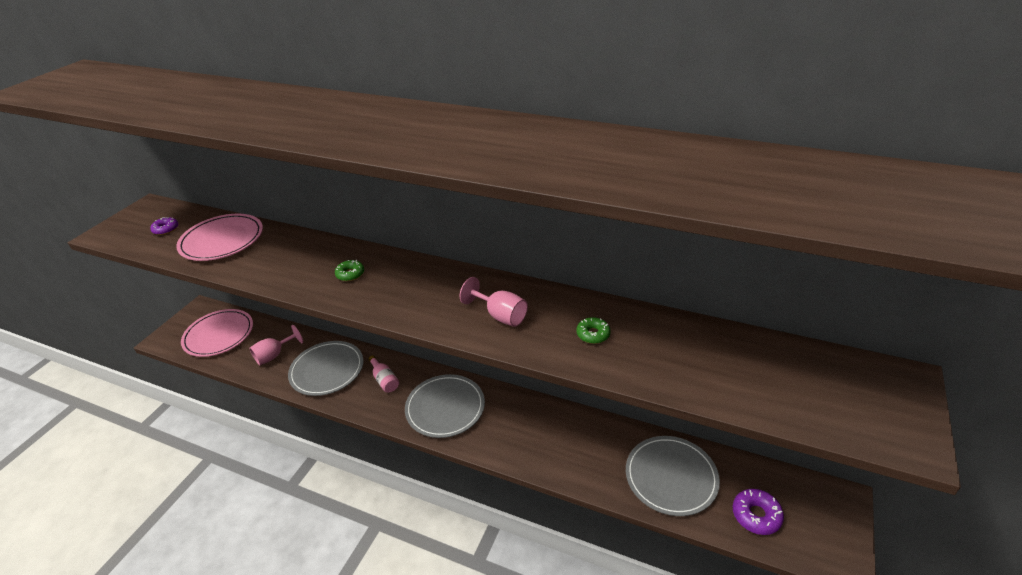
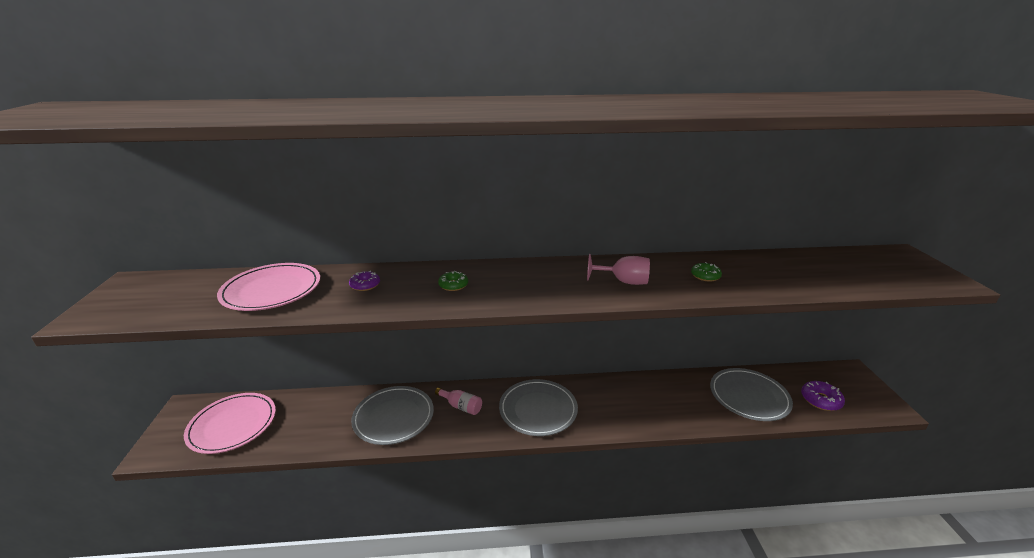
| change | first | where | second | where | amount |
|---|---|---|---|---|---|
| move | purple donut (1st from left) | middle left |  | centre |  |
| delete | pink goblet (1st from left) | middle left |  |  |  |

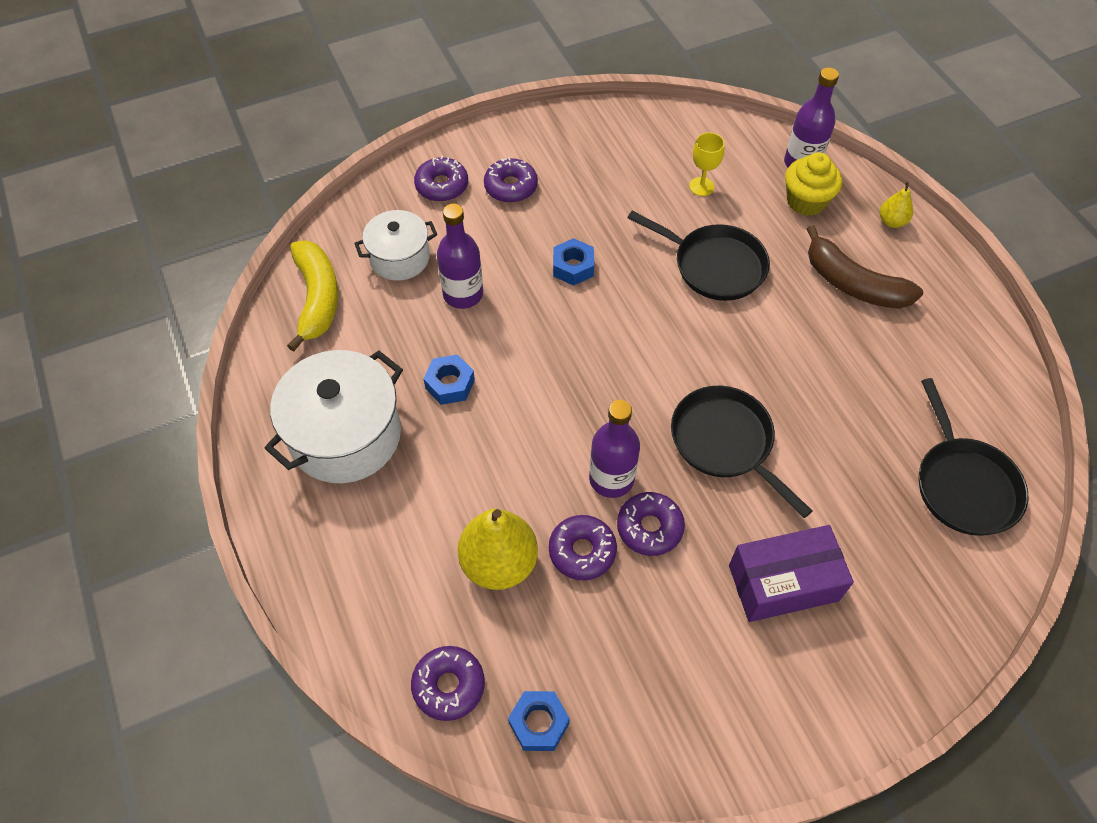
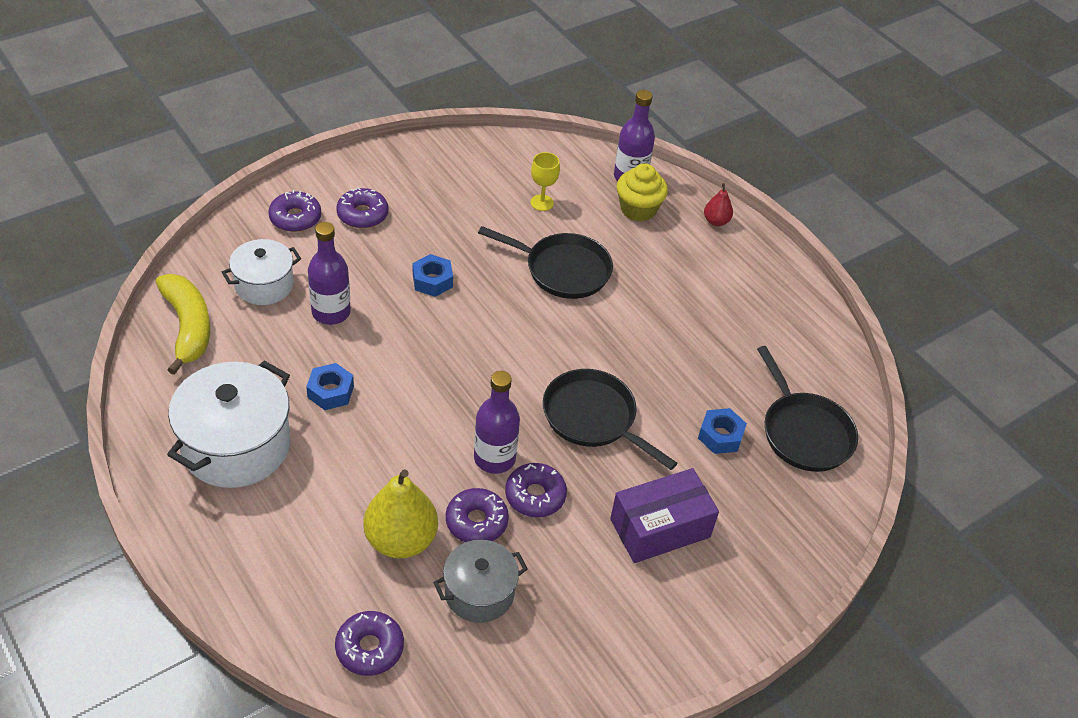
| change | first | where | second | where | amount |
|---|---|---|---|---|---|
| move | blue nut (2nd from left in the first image) | bottom centre | blue nut (3rd from left) | middle right |  |
| delete | brown banana | top right |  |  |  |
| recolor | yellow pear (2nd from left) | top right | red pear | top centre |  |
| insert |  |  | grey pot | bottom centre |  |

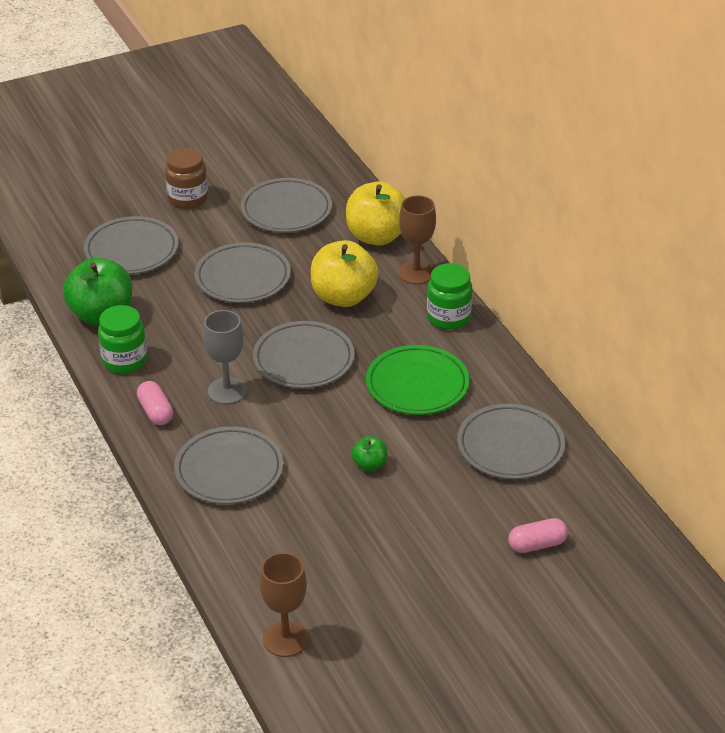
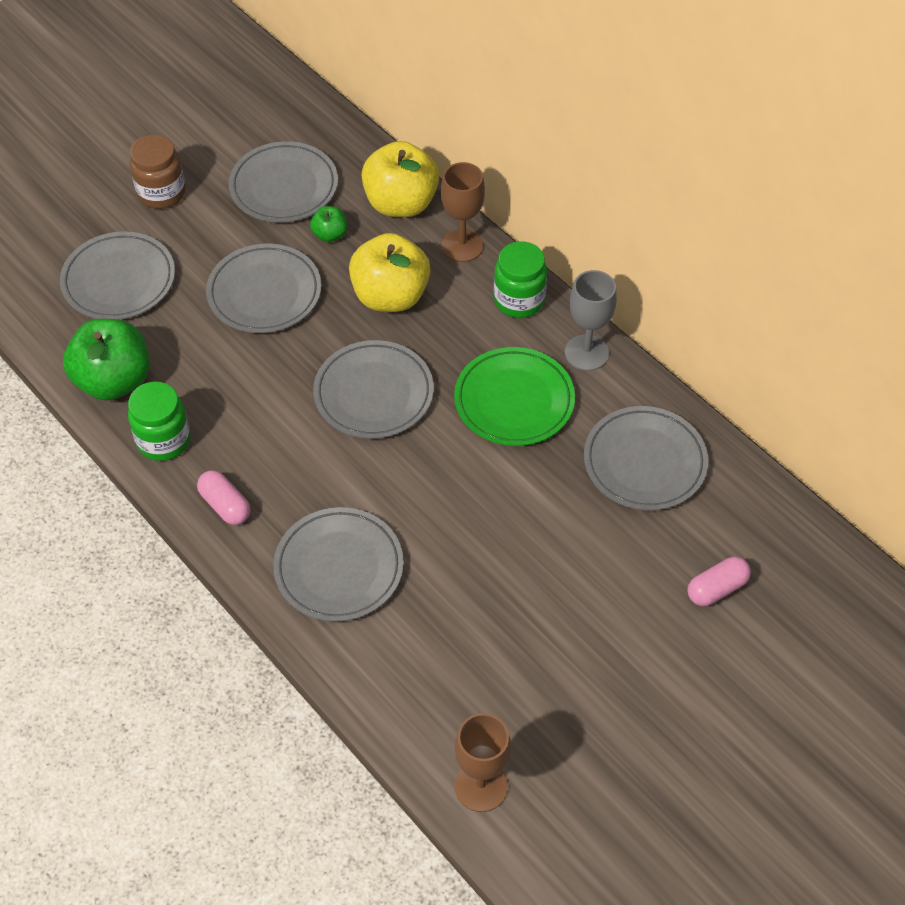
| change | first | where | second | where | amount |
|---|---|---|---|---|---|
| move | grey goblet | middle left |  | centre |  |
| move | green apple (2nd from left) | centre |  | top centre |  |

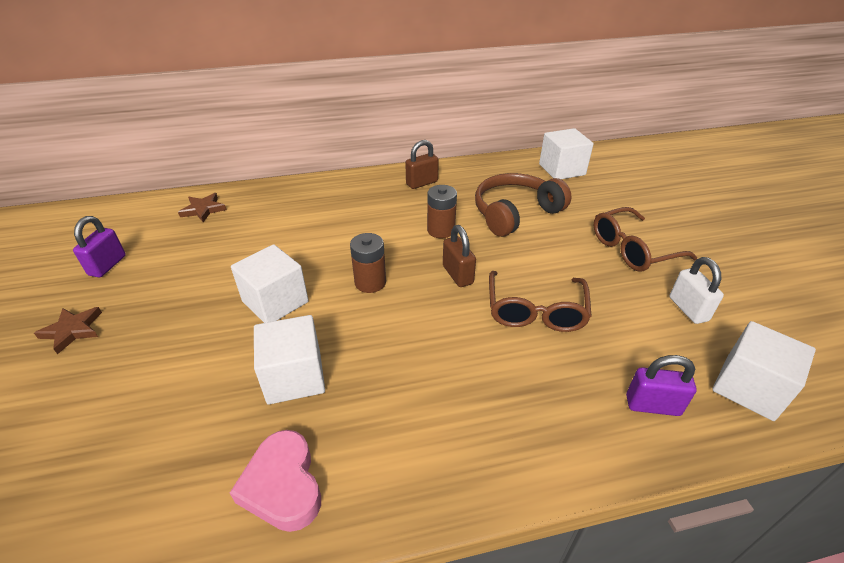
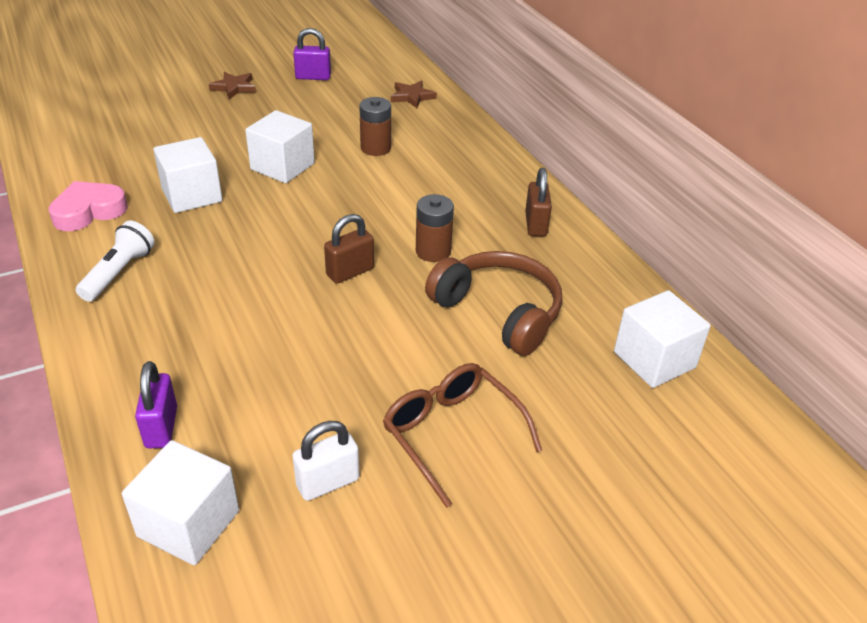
| change | first | where | second | where | amount |
|---|---|---|---|---|---|
| move | brown battery (1st from left) | centre |  | top centre |  |
| rotate | brown padlock (1st from left in the first image) | top centre | brown padlock (2nd from left) | top centre | 45 degrees clockwise |
| delete | brown glasses (1st from left) | centre |  |  |  |
| insert |  |  | white flashlight | middle left |  |

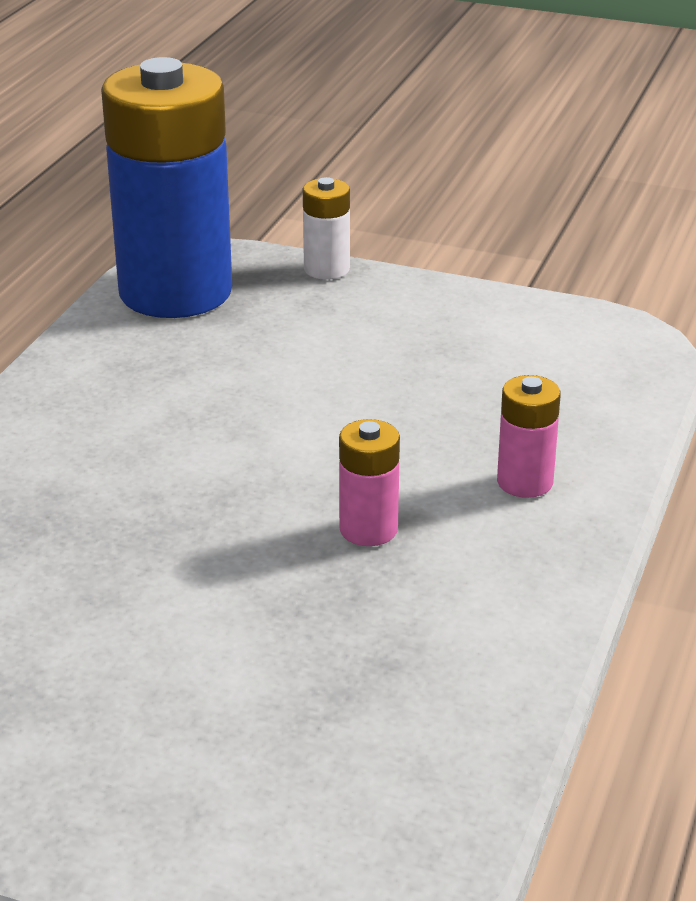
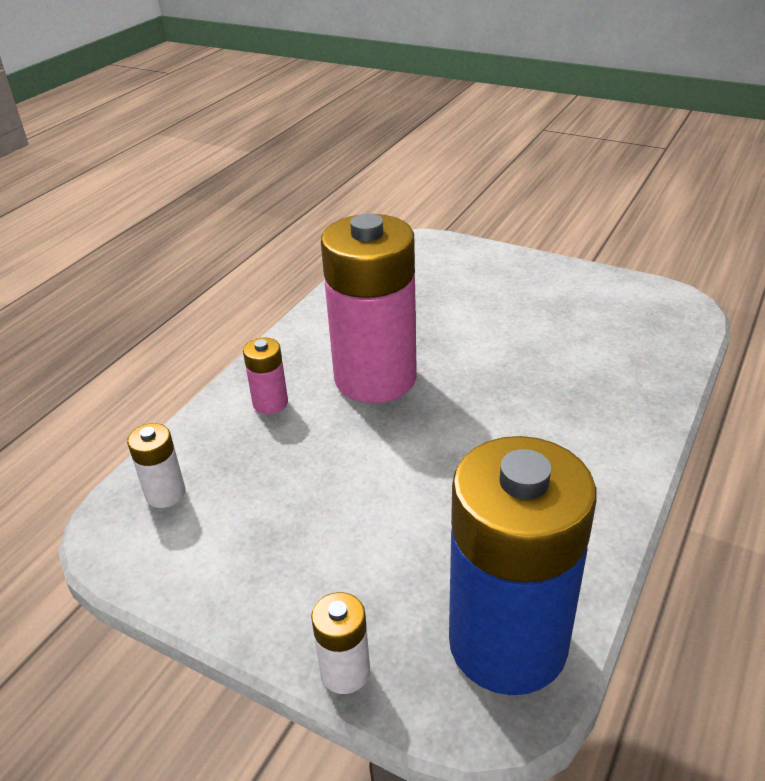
| change | first | where | second | where | amount |
|---|---|---|---|---|---|
| resize | pink battery (1st from left in the first image) | centre | pink battery (2nd from left) | centre | x2.40 |
| insert |  |  | white battery (1st from left) | middle left |  |

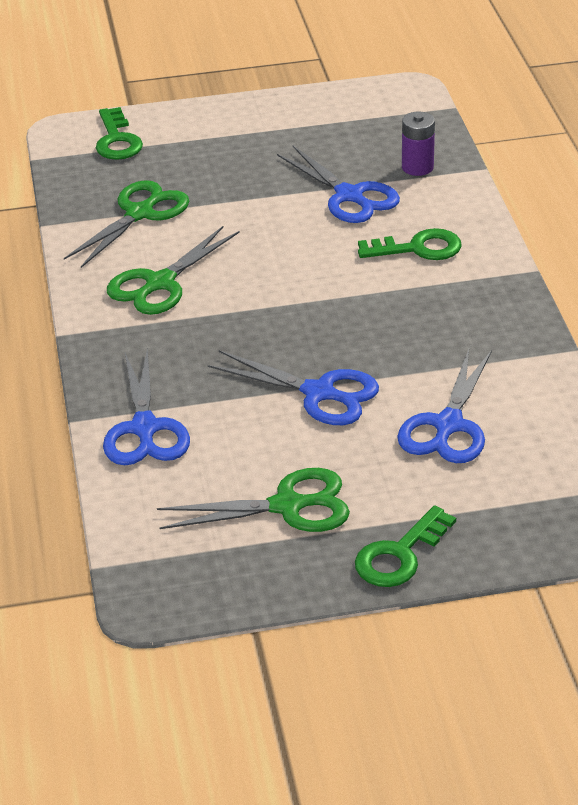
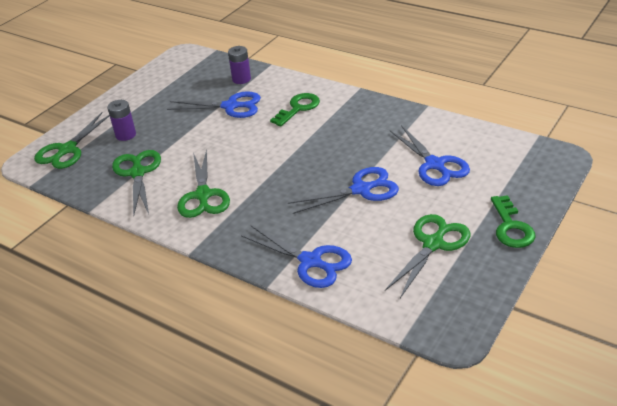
| change | first | where | second | where | amount |
|---|---|---|---|---|---|
| replace | green key (1st from left) | top left | green scissors (1st from left) | middle left |  |
| insert |  |  | purple battery (1st from left) | top left |  |

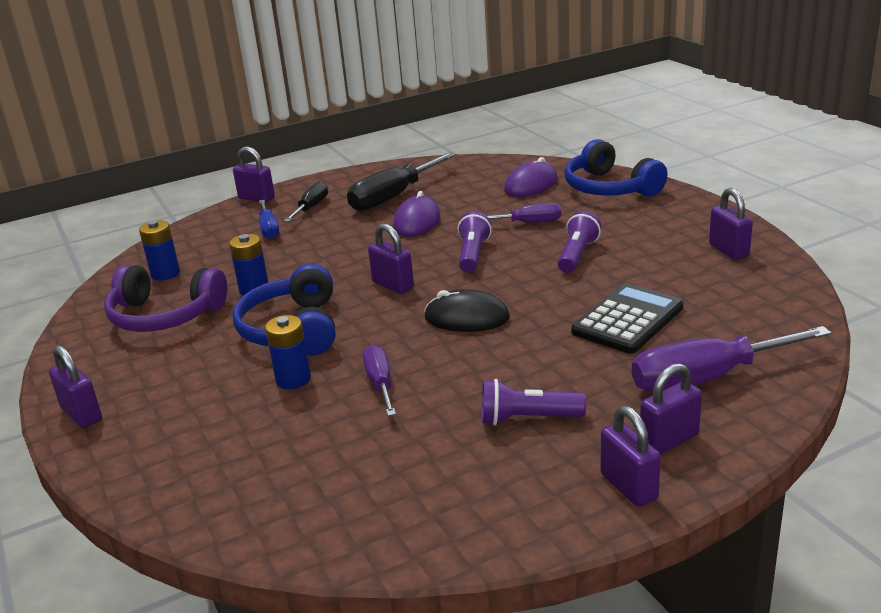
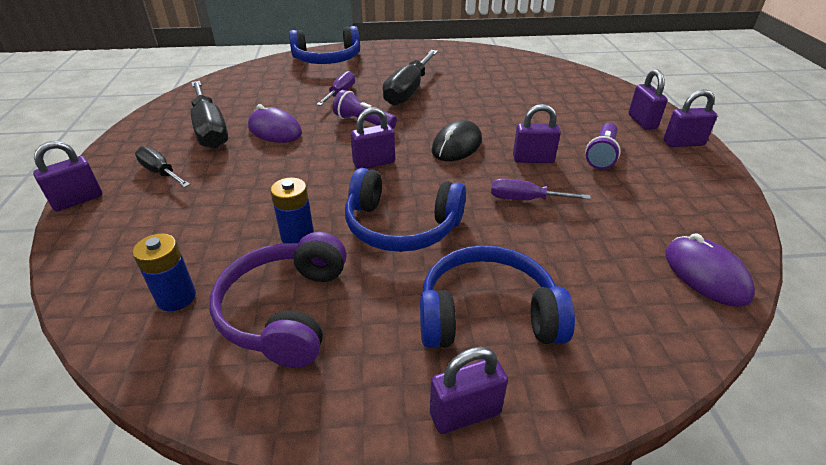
| change | first | where | second | where | amount |
|---|---|---|---|---|---|
| rotate | purple headphones | middle left |  | centre | 150 degrees clockwise |
| delete | blue screwdriver | middle left |  |  |  |
| delete | blue battery (3rd from left) | middle left |  |  |  |
| move | purple mouse (2nd from left) | top centre |  | middle right |  |
| replace | purple flashlight (3rd from left) | centre | black screwdriver (3rd from left) | top centre |  |
| delete | black calculator | middle right |  |  |  |
| delete | purple screwdriver (3rd from left) | middle right |  |  |  |
| move | purple padlock (6th from left in the first image) | middle right | purple padlock (4th from left) | top centre |  |
| insert |  |  | blue headphones (3rd from left) | centre |  |

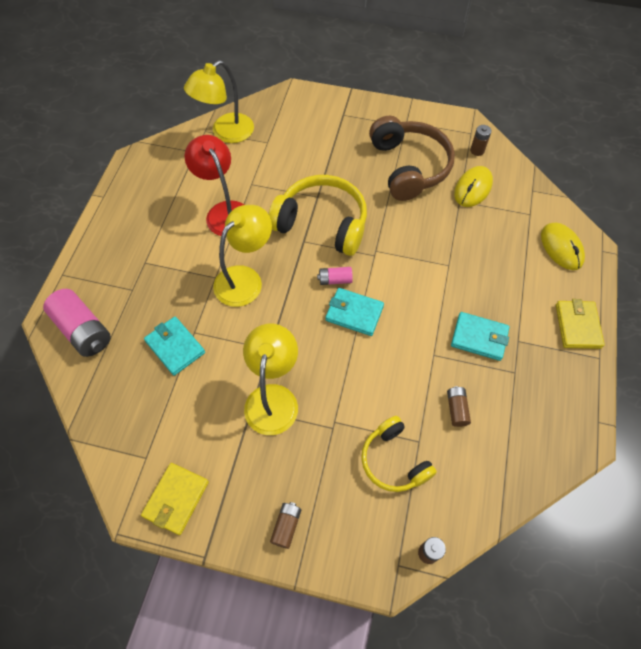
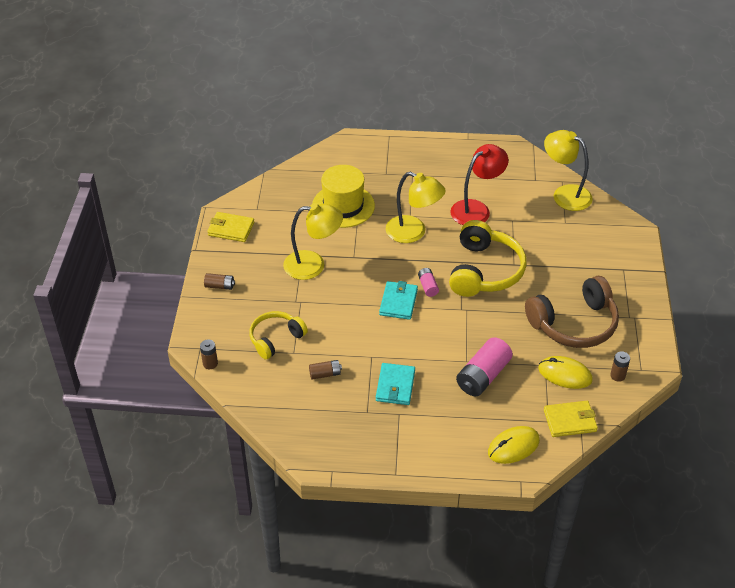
| change | first | where | second | where | amount |
|---|---|---|---|---|---|
| move | pink battery (1st from left in the first image) | middle left | pink battery (2nd from left) | centre |  |
| replace | turquoise wallet (1st from left) | middle left | yellow hat | centre |  |
| move | yellow wallet (2nd from left) | middle right |  | bottom right |  |

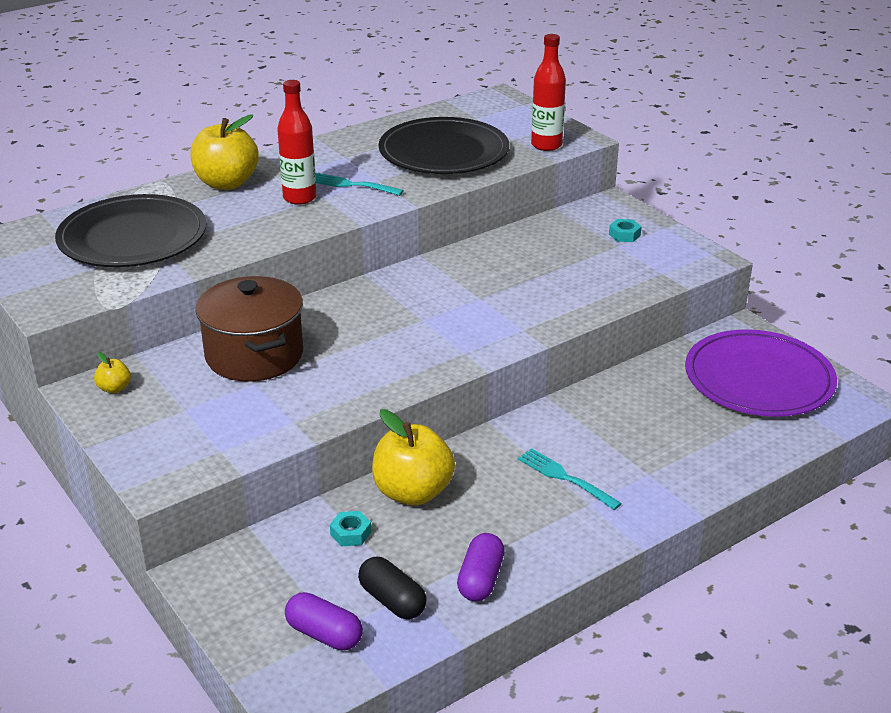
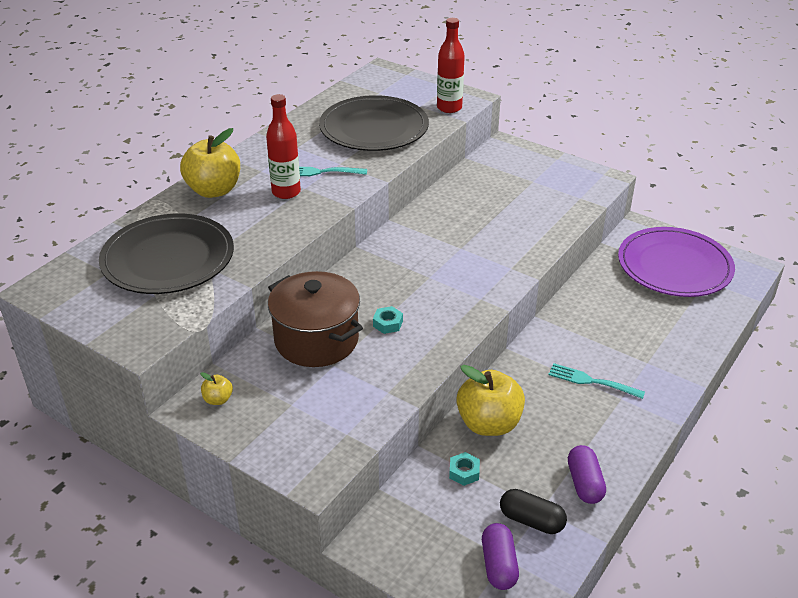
| change | first | where | second | where | amount |
|---|---|---|---|---|---|
| rotate | purple capsule (1st from left) | bottom centre |  | bottom centre | 75 degrees clockwise |
| move | turquoise nut (2nd from left in the first image) | top right | turquoise nut (1st from left) | centre |  |

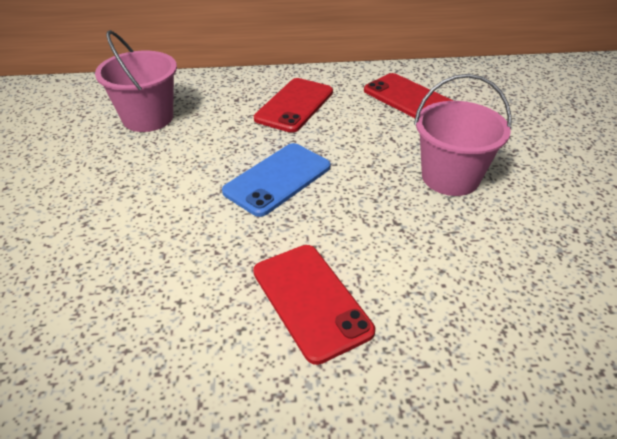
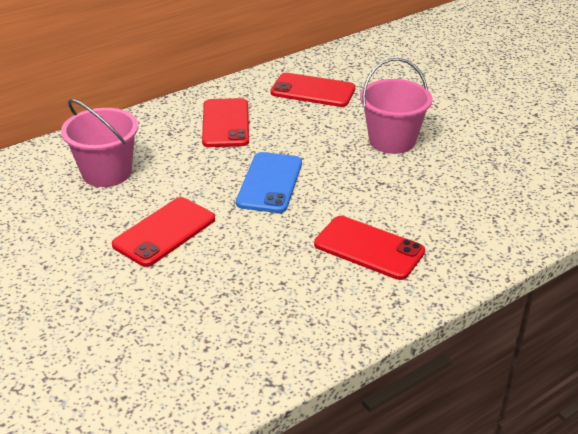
| change | first | where | second | where | amount |
|---|---|---|---|---|---|
| insert |  |  | red phone (1st from left) | middle left |  |

